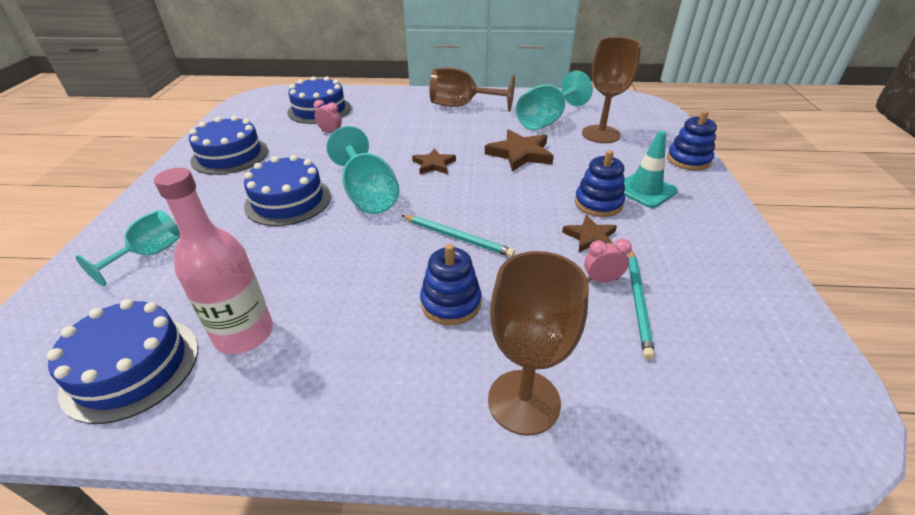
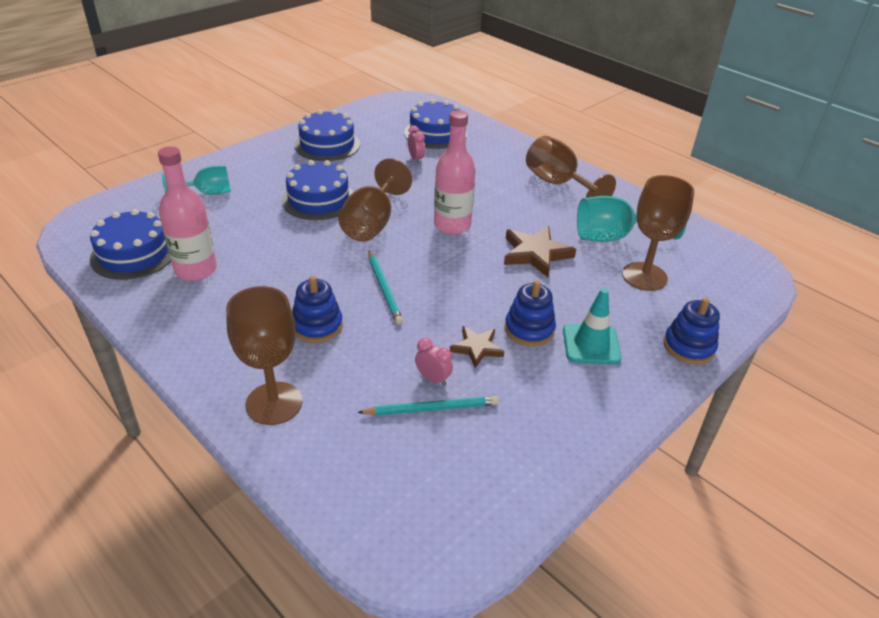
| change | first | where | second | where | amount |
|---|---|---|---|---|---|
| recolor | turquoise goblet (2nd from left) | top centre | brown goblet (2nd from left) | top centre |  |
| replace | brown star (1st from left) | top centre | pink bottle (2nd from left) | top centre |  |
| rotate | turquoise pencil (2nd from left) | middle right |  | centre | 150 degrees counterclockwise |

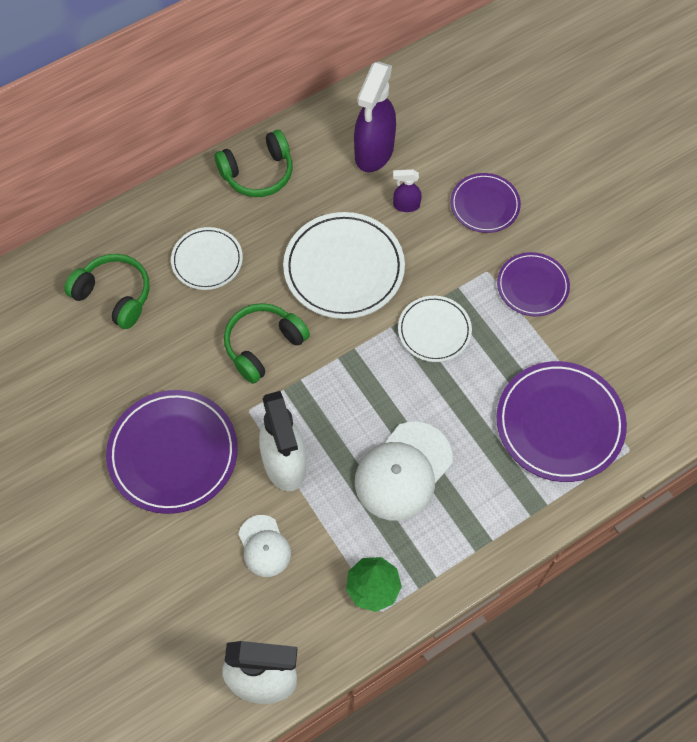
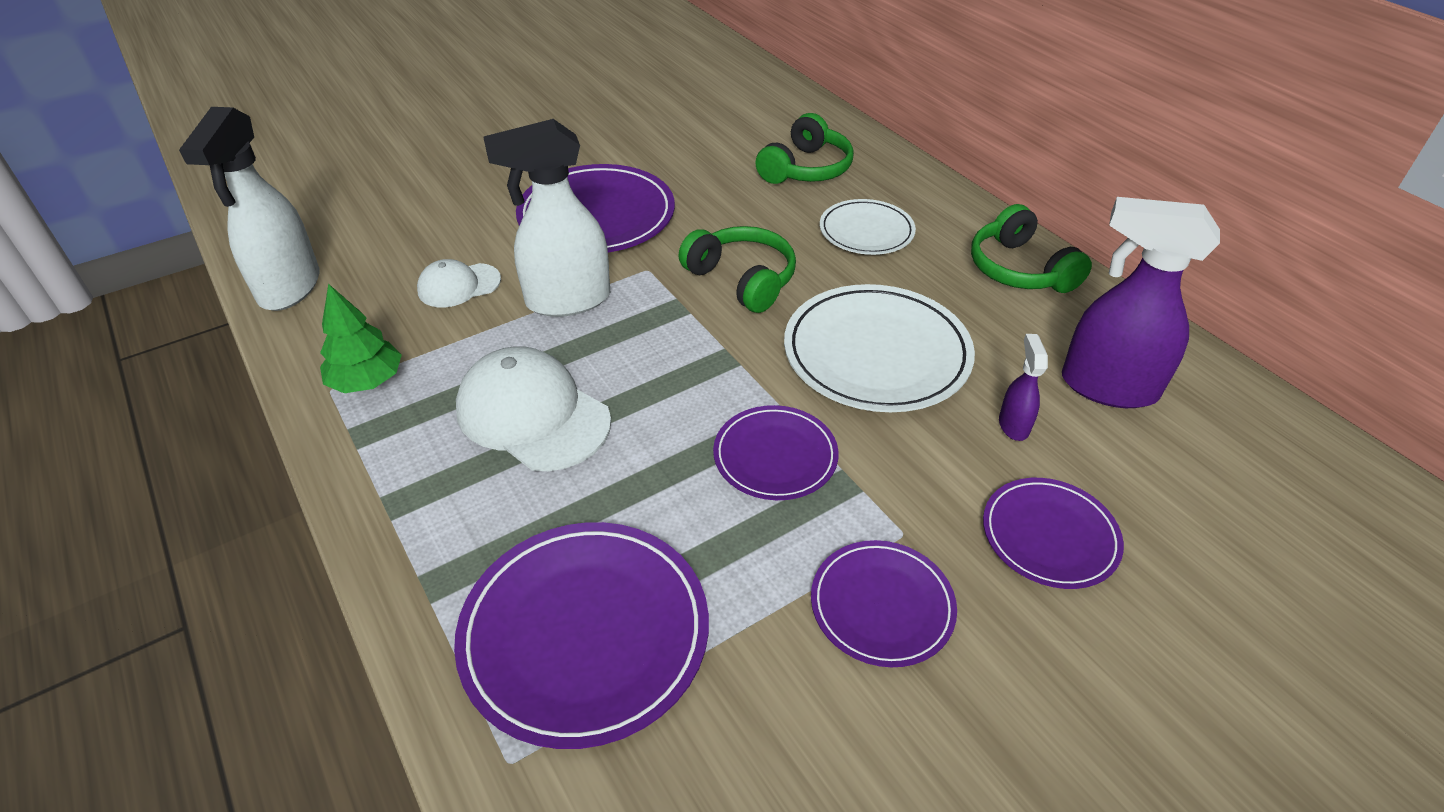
| change | first | where | second | where | amount |
|---|---|---|---|---|---|
| recolor | white plate (3rd from left) | centre | purple plate (3rd from left) | centre |  |

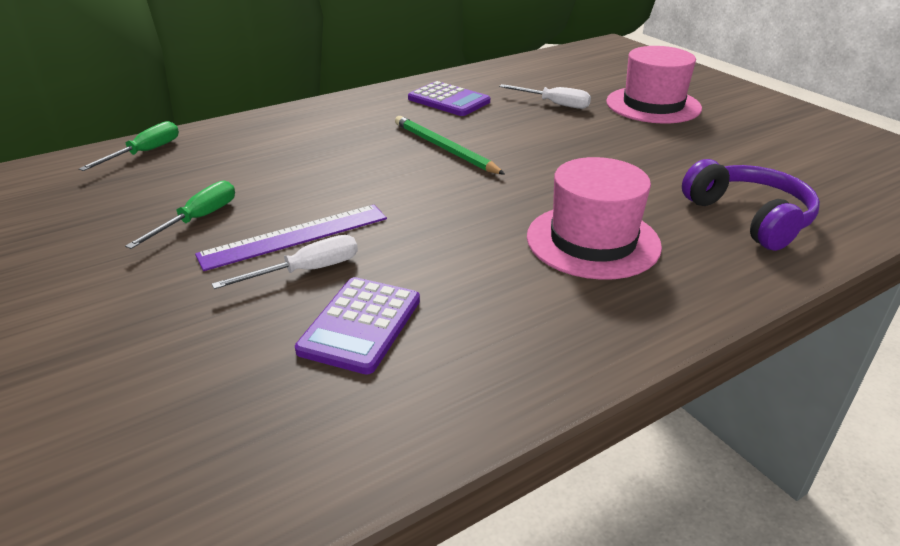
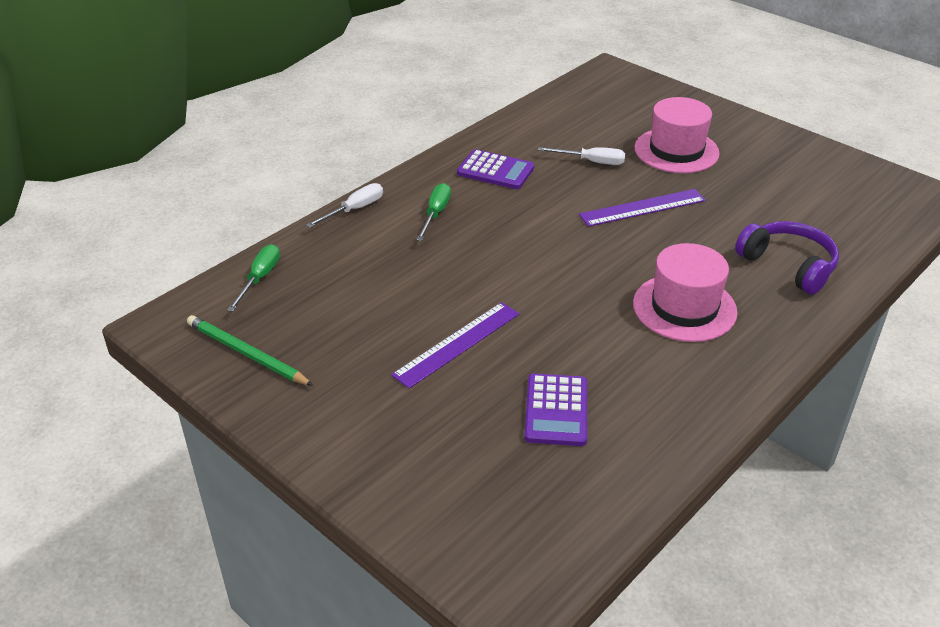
| change | first | where | second | where | amount |
|---|---|---|---|---|---|
| move | green screwdriver (2nd from left) | middle left |  | centre |  |
| move | white screwdriver (1st from left) | middle left |  | top centre |  |
| move | green pencil | top centre |  | middle left |  |
| insert |  |  | purple ruler (2nd from left) | top right |  |

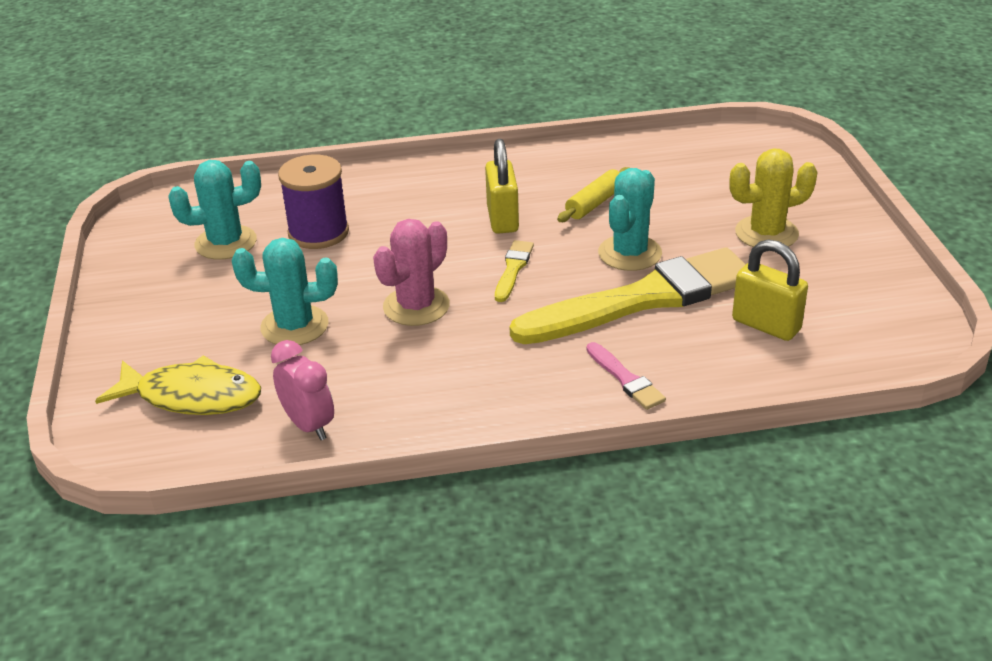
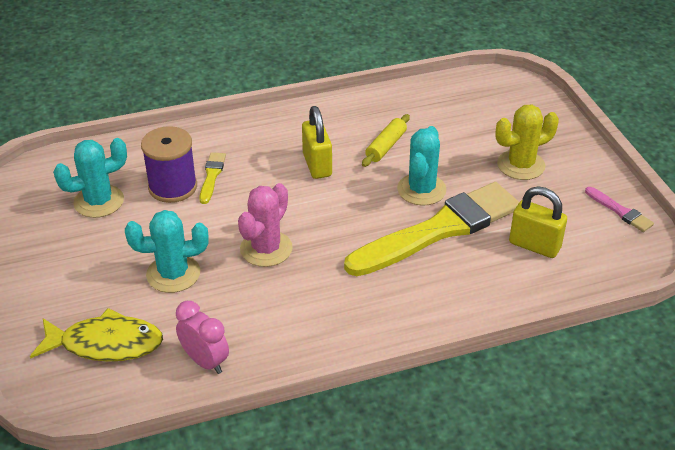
| change | first | where | second | where | amount |
|---|---|---|---|---|---|
| move | yellow brush (1st from left) | centre |  | middle left |  |
| move | pink brush | centre |  | middle right |  |

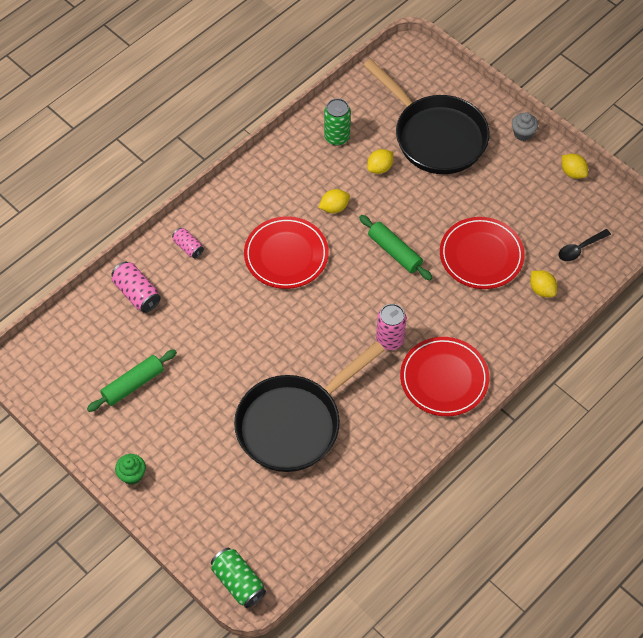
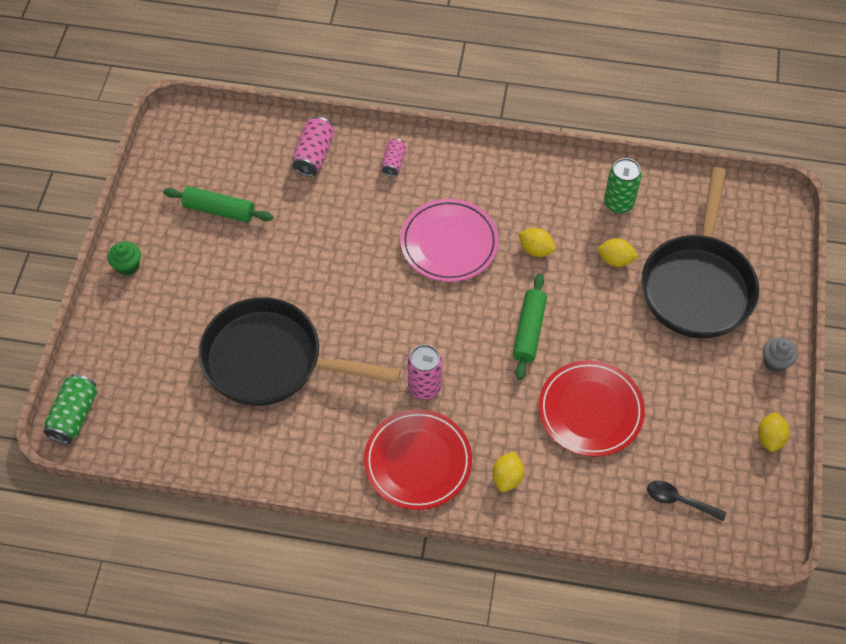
| change | first | where | second | where | amount |
|---|---|---|---|---|---|
| recolor | red plate (1st from left) | centre | pink plate | centre |  |
| move | yellow lemon (3rd from left in the first image) | middle right | yellow lemon (1st from left) | bottom centre |  |

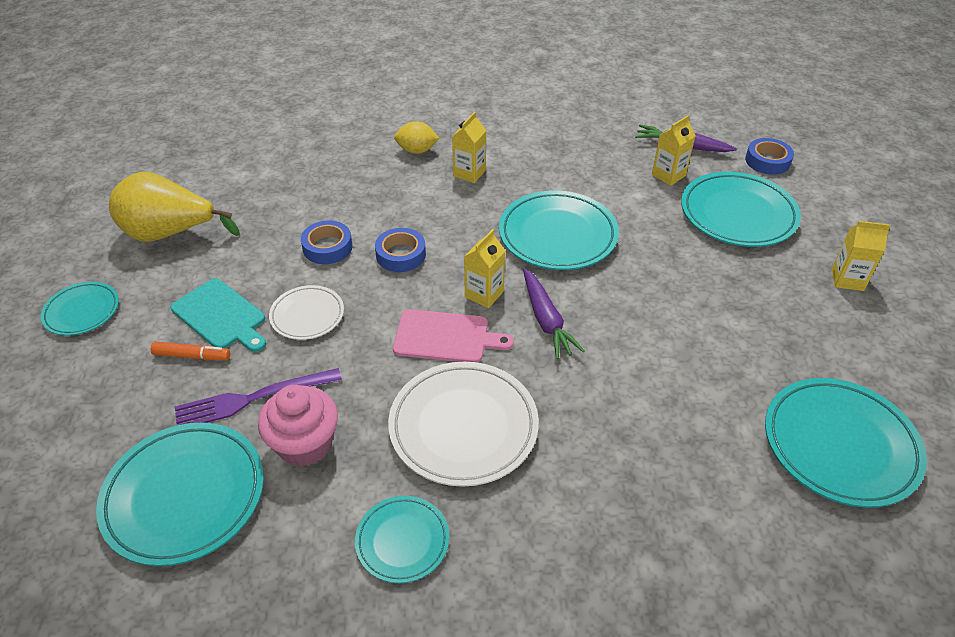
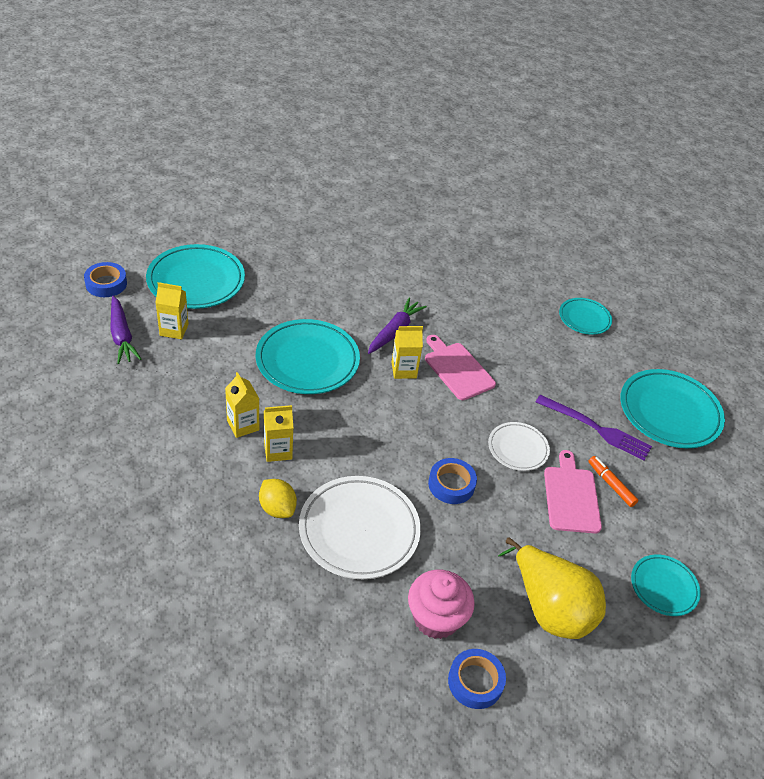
| change | first | where | second | where | amount |
|---|---|---|---|---|---|
| recolor | turquoise cutting board | middle left | pink cutting board (2nd from left) | middle right |  |
| move | pink cupcake | bottom left |  | bottom centre |  |
| move | blue tape (2nd from left in the first image) | centre | blue tape (3rd from left) | bottom centre |  |
| move | white plate (2nd from left in the first image) | centre | white plate (1st from left) | bottom centre |  |
| delete | turquoise plate (6th from left) | bottom right |  |  |  |
| move | yellow carton (4th from left in the first image) | middle right | yellow carton (2nd from left) | middle left |  |

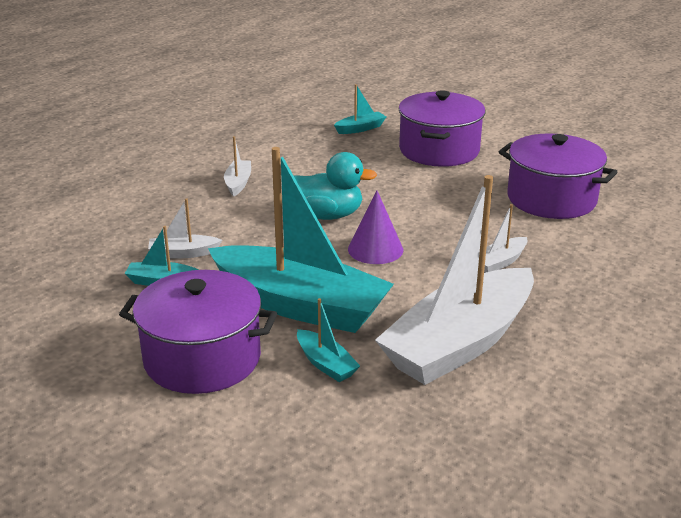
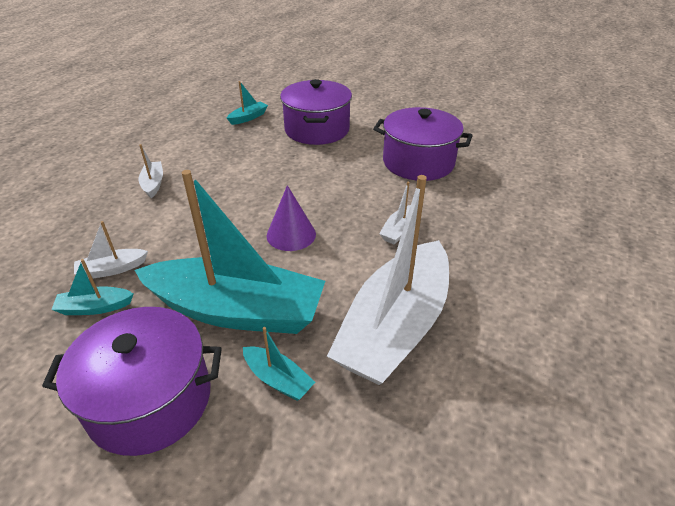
| change | first | where | second | where | amount |
|---|---|---|---|---|---|
| delete | turquoise duck | centre |  |  |  |

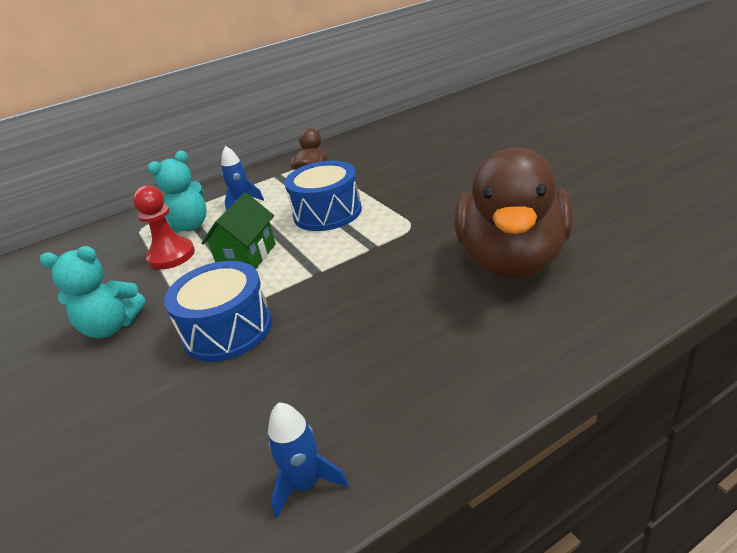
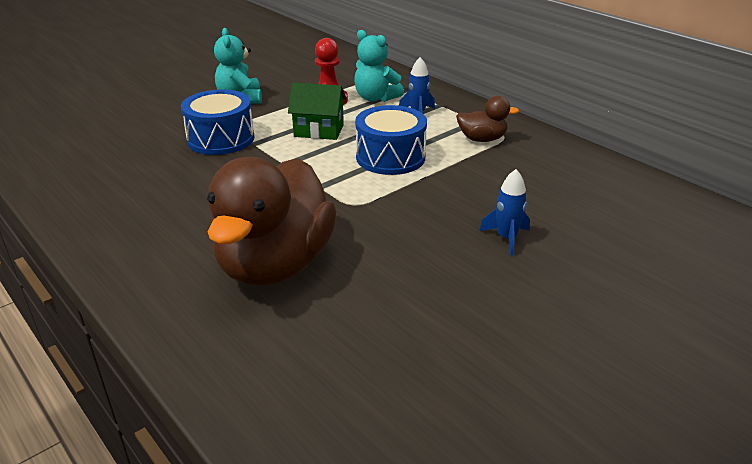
| change | first | where | second | where | amount |
|---|---|---|---|---|---|
| move | blue rocket (2nd from left) | bottom centre |  | middle right |  |
| rotate | brown duck (2nd from left in the first image) | middle right | brown duck (1st from left) | centre | 75 degrees counterclockwise |

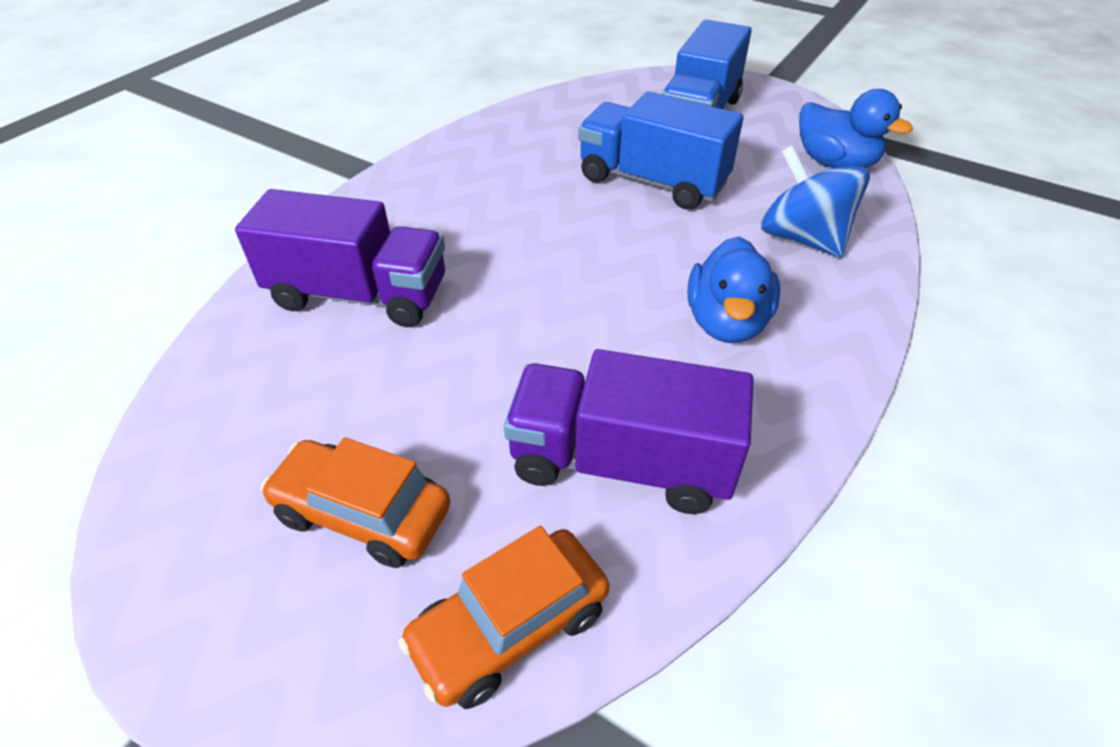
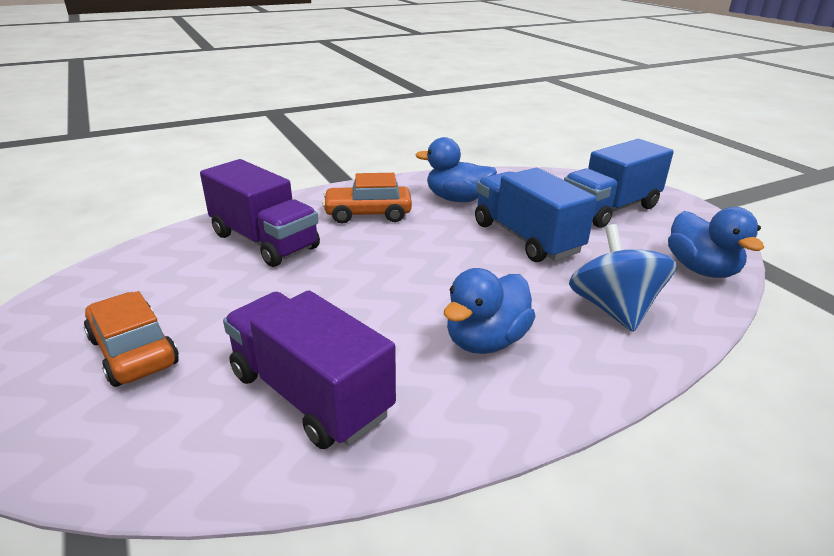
| change | first | where | second | where | amount |
|---|---|---|---|---|---|
| move | orange car (2nd from left) | bottom centre |  | centre |  |
| insert |  |  | blue duck (1st from left) | top centre |  |

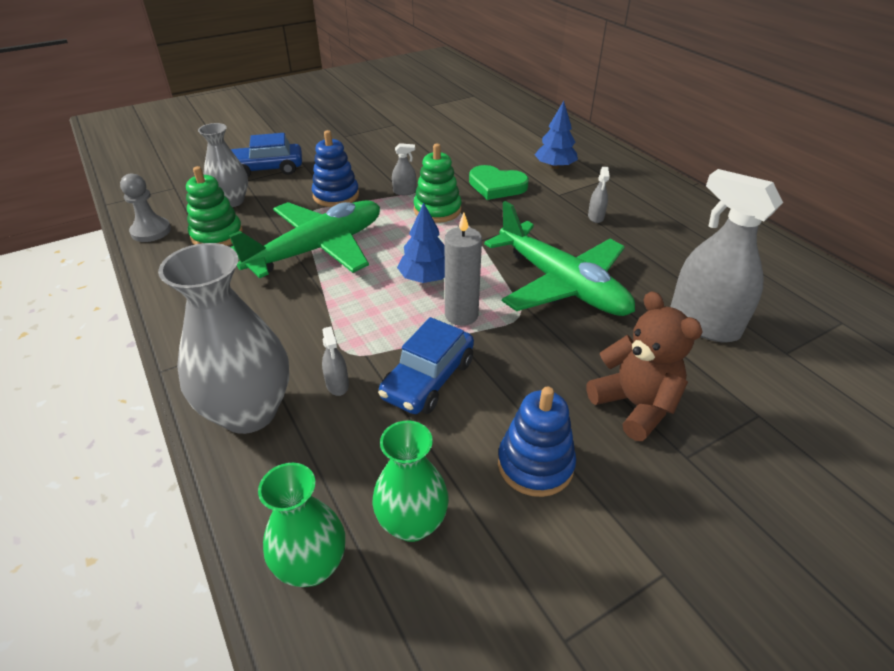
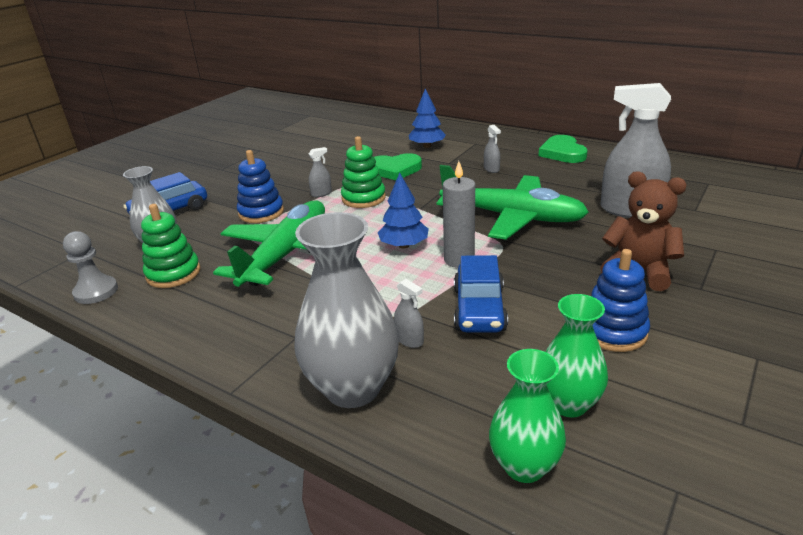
| change | first | where | second | where | amount |
|---|---|---|---|---|---|
| insert |  |  | green heart (2nd from left) | top right |  |

